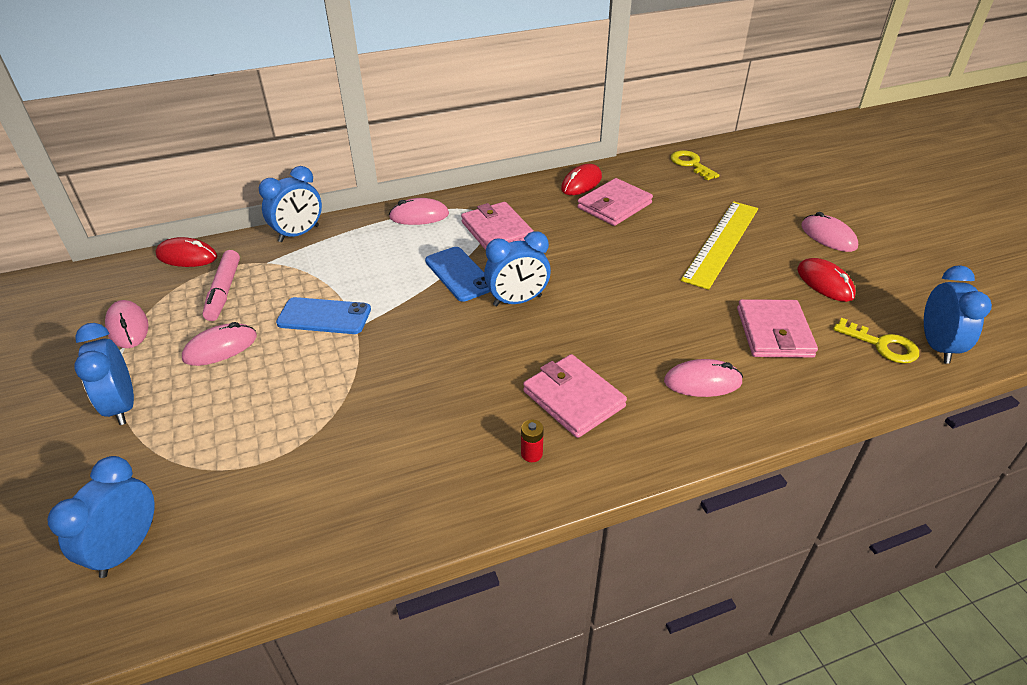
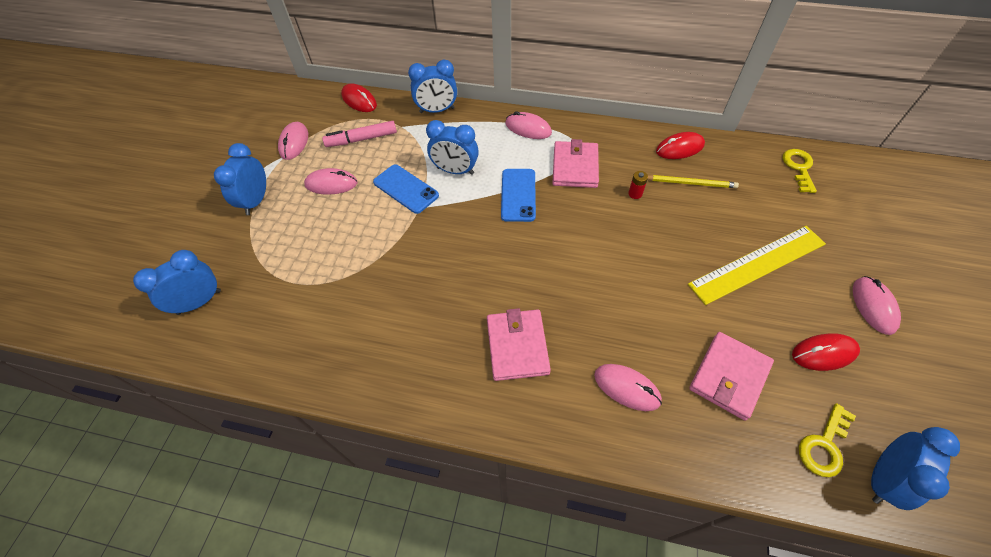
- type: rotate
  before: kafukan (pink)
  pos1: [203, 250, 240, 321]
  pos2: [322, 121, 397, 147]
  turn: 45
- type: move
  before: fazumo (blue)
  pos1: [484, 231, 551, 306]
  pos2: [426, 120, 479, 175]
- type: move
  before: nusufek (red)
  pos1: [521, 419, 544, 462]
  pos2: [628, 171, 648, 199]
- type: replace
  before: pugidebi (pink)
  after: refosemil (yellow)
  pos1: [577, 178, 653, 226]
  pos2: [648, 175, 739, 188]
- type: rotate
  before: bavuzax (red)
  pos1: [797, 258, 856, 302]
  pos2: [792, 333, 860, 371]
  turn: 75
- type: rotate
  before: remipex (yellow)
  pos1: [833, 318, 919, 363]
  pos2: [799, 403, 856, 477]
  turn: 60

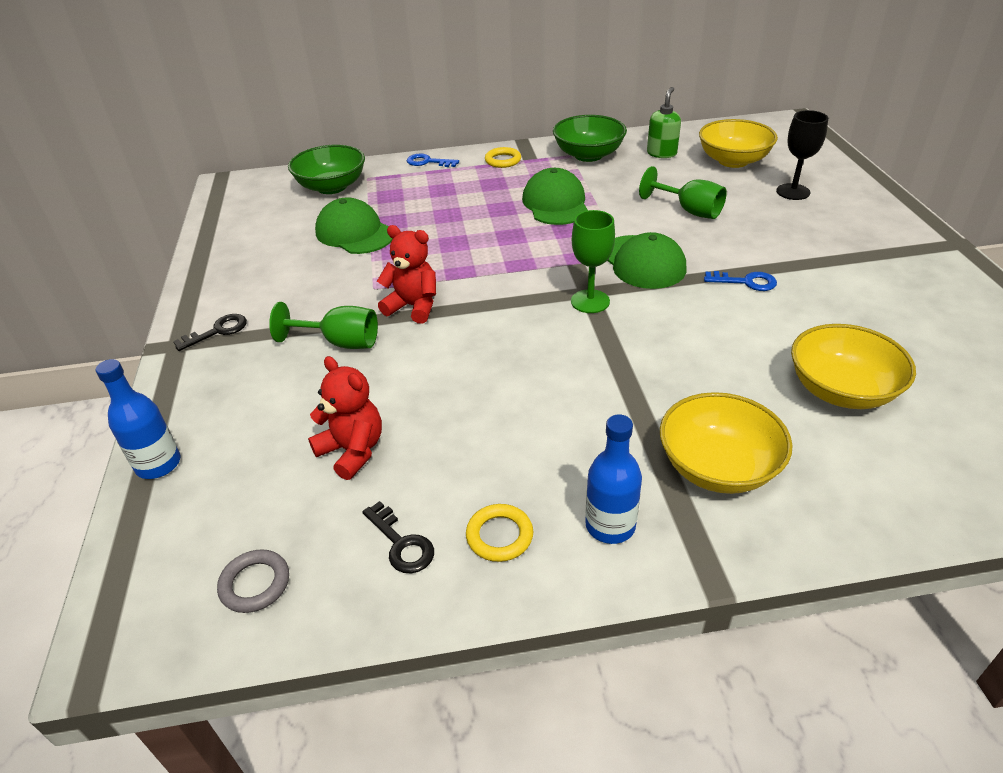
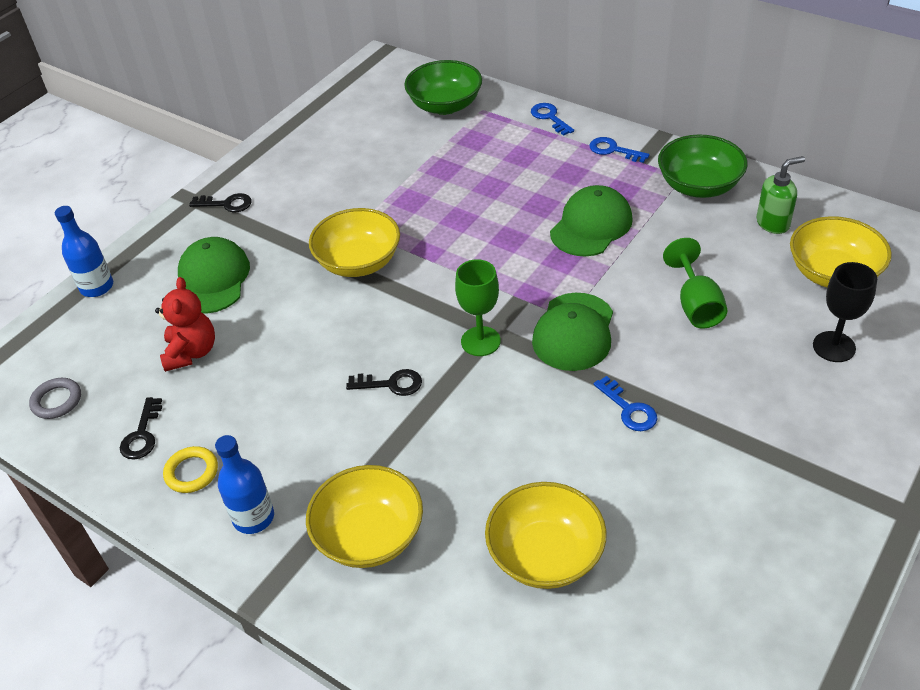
- type: delete
  before: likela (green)
  pos1: [269, 302, 378, 349]
- type: move
  before: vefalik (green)
  pos1: [315, 197, 392, 254]
  pos2: [178, 237, 250, 314]
- type: replace
  before: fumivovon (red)
  after: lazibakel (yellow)
  pos1: [377, 225, 436, 324]
  pos2: [309, 208, 400, 277]
- type: replace
  before: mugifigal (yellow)
  after: remipex (blue)
  pos1: [485, 147, 521, 168]
  pos2: [589, 137, 650, 163]
- type: insert
  after: remipex (black)
  pos2: [346, 369, 422, 396]

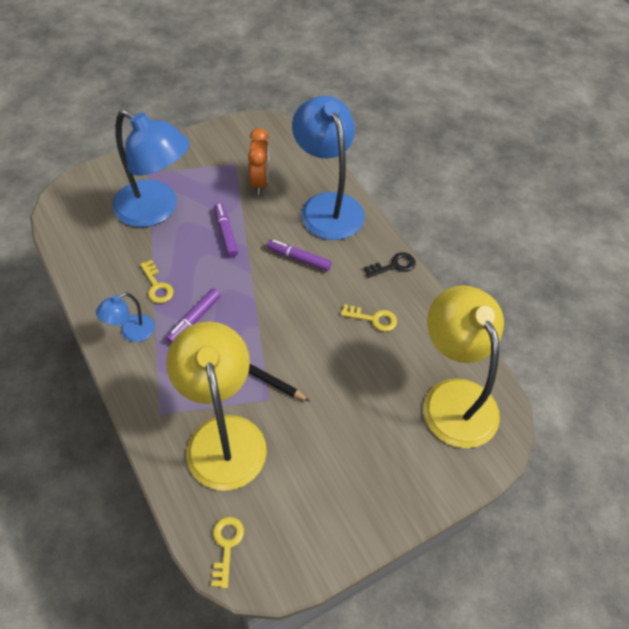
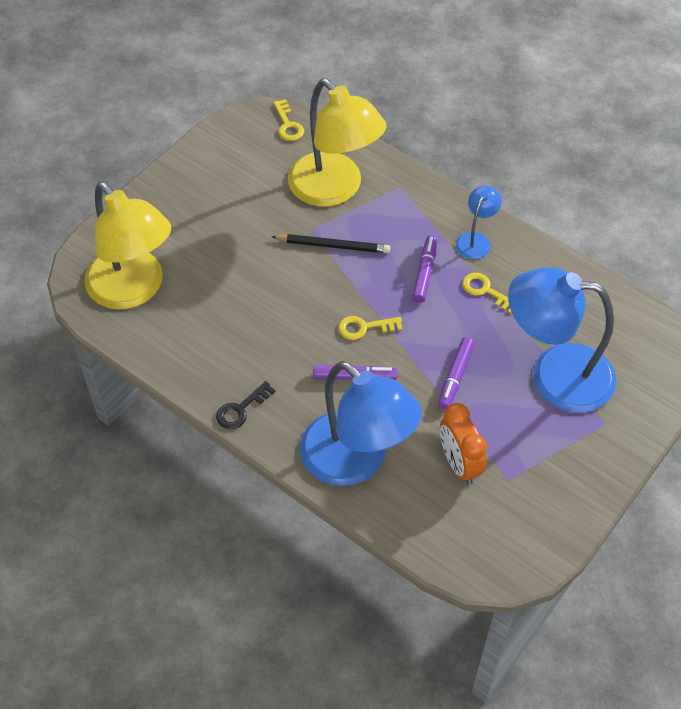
- type: rotate
  before: kafukan (purple)
  pos1: [214, 203, 238, 257]
  pos2: [438, 337, 475, 410]
  turn: 60
- type: move
  before: remipex (yellow)
  pos1: [341, 304, 397, 332]
  pos2: [338, 316, 403, 340]

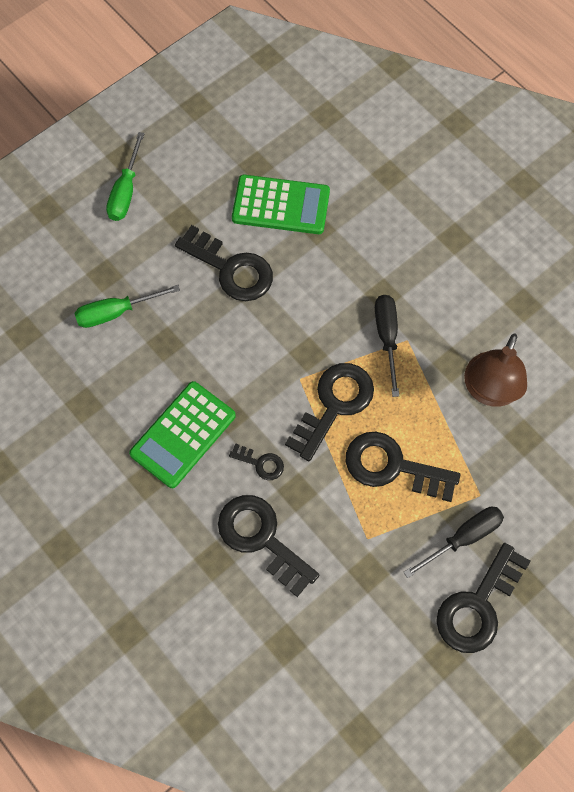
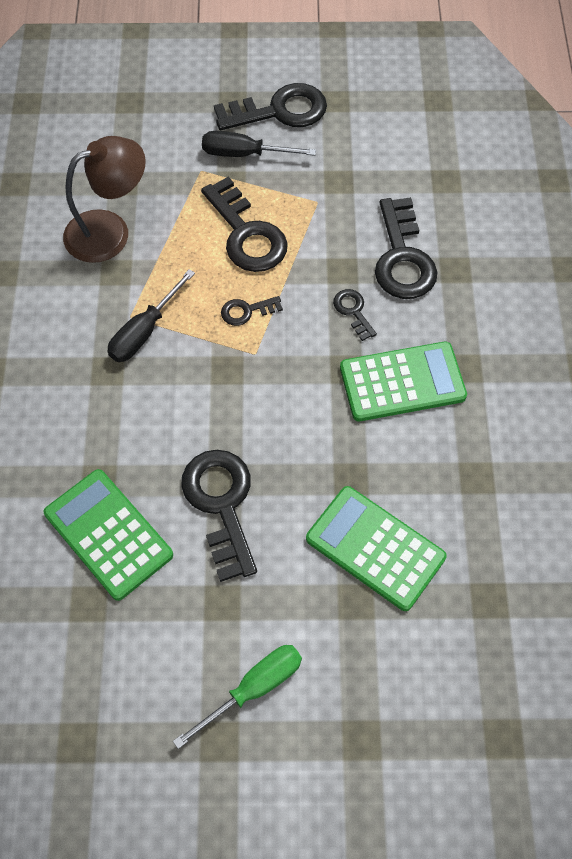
- type: replace
  before: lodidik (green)
  after: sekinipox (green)
  pos1: [74, 285, 180, 328]
  pos2: [306, 486, 447, 611]
- type: resize
  before: remipex (black)
  pos1: [285, 363, 374, 461]
  pos2: [221, 296, 283, 326]
  scale: 0.49

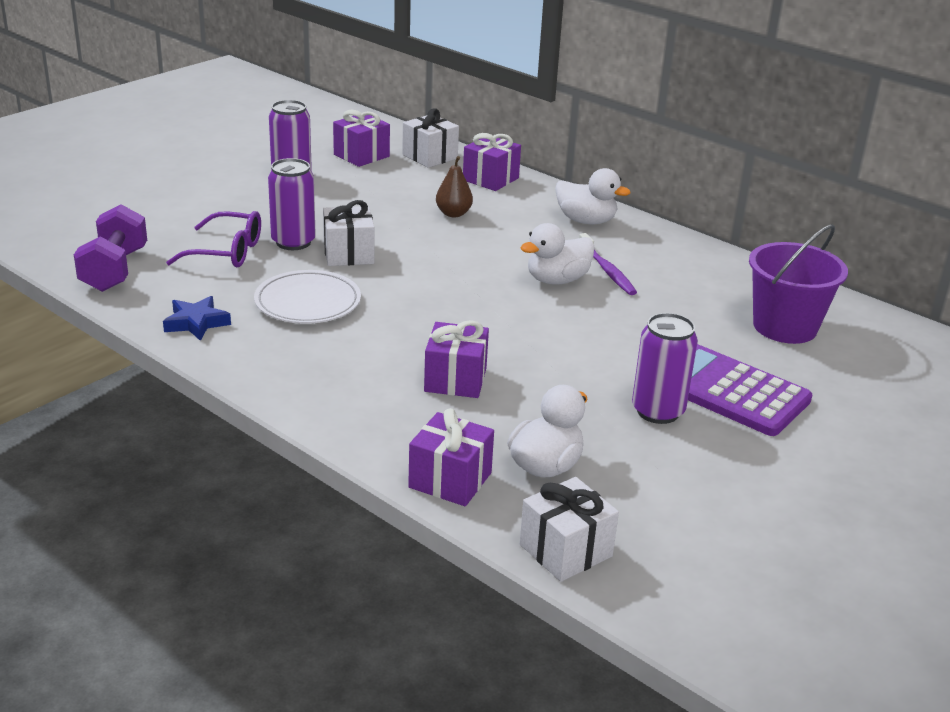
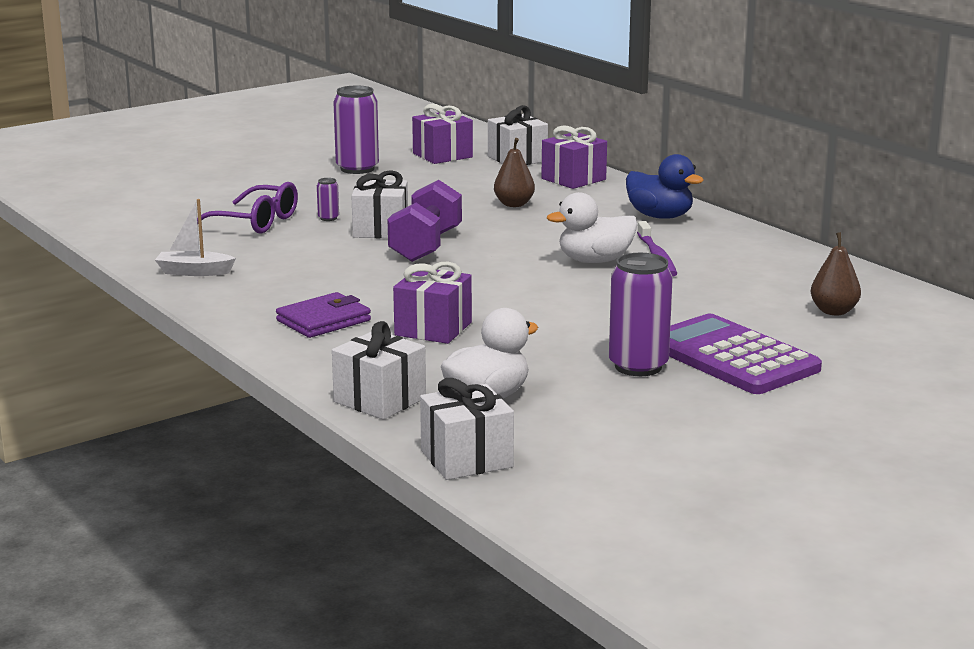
- type: move
  before: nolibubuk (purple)
  pos1: [74, 204, 147, 292]
  pos2: [387, 180, 462, 262]
- type: replace
  before: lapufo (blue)
  after: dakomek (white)
  pos1: [163, 296, 231, 341]
  pos2: [155, 199, 236, 276]
- type: delete
  before: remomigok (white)
  pos1: [254, 270, 361, 324]
- type: resize
  before: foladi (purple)
  pos1: [268, 158, 316, 250]
  pos2: [317, 178, 339, 221]
  scale: 0.45
- type: recolor
  before: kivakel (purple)
  after: kivakel (white)
  pos1: [408, 408, 494, 506]
  pos2: [332, 321, 426, 420]
- type: recolor
  before: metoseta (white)
  after: metoseta (blue)
  pos1: [555, 168, 631, 224]
  pos2: [626, 154, 704, 219]
- type: replace
  before: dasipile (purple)
  after: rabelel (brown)
  pos1: [749, 224, 848, 344]
  pos2: [811, 232, 861, 315]
- type: insert
  after: pugidebi (purple)
  pos2: [276, 292, 371, 338]

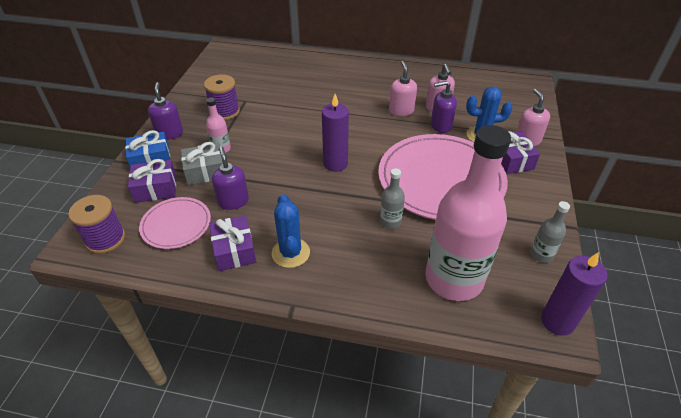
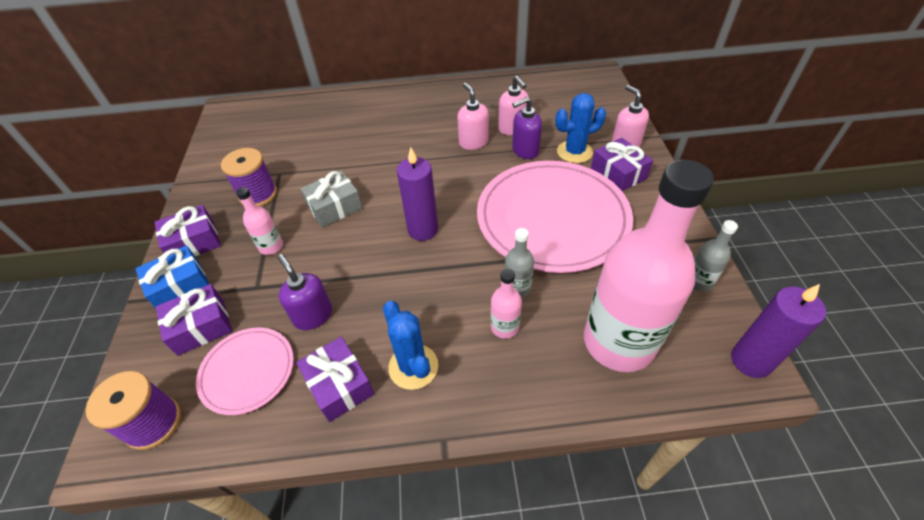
- type: replace
  before: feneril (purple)
  after: kivakel (purple)
  pos1: [148, 82, 183, 140]
  pos2: [155, 205, 221, 256]
- type: move
  before: kivakel (grey)
  pos1: [181, 142, 223, 185]
  pos2: [301, 171, 362, 227]
- type: insert
  after: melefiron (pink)
  pos2: [491, 269, 522, 339]

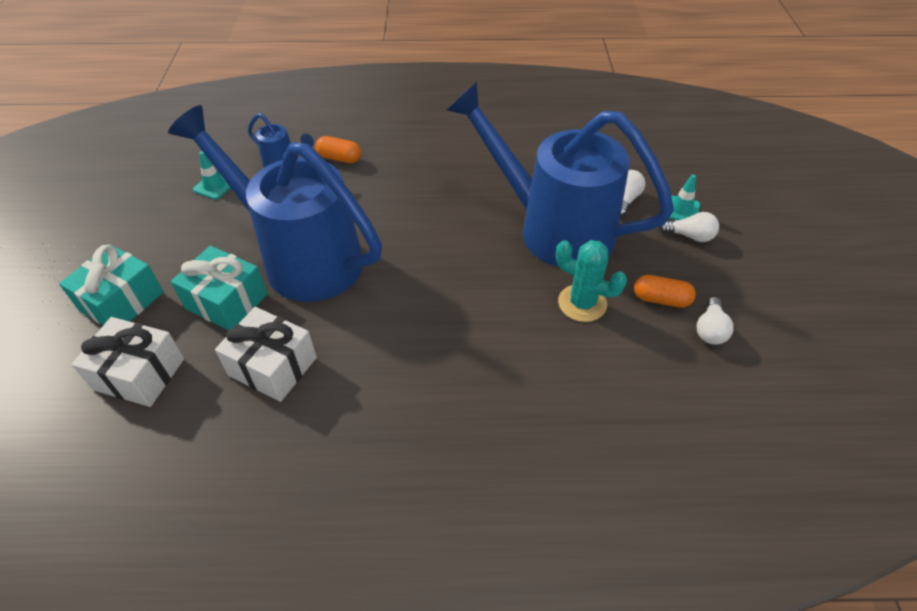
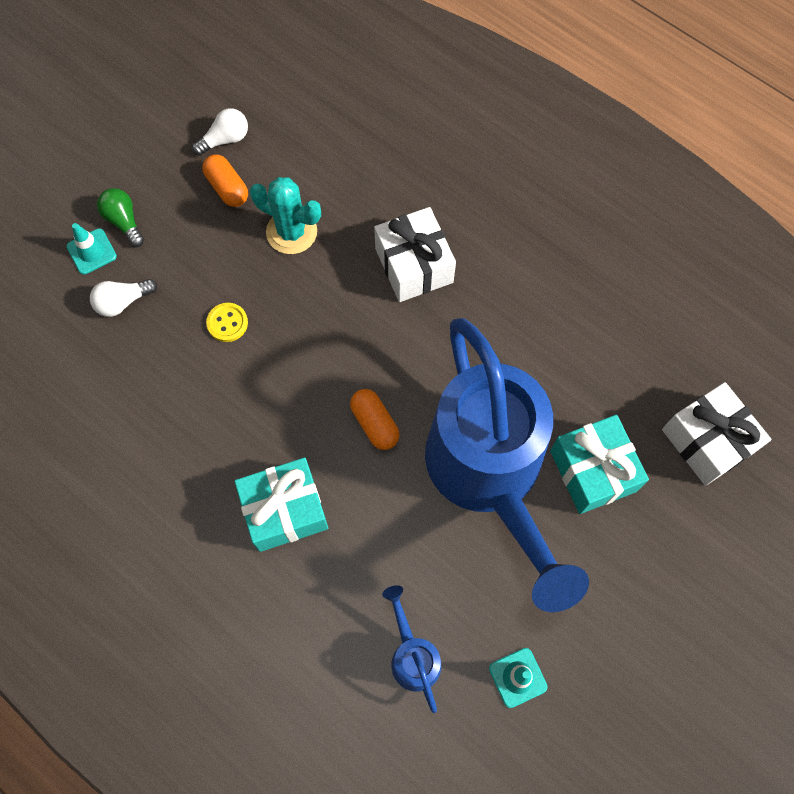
- type: move
  before: kivakel (turquoise)
  pos1: [59, 245, 164, 325]
  pos2: [234, 458, 328, 552]
- type: move
  before: kivakel (white)
  pos1: [215, 307, 317, 402]
  pos2: [374, 207, 456, 302]
- type: move
  before: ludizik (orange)
  pos1: [315, 136, 361, 163]
  pos2: [350, 389, 400, 450]
- type: replace
  before: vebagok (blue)
  after: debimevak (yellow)
  pos1: [446, 82, 674, 267]
  pos2: [206, 303, 248, 342]
- type: rotate
  before: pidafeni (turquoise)
  pos1: [556, 240, 627, 322]
  pos2: [250, 177, 321, 254]
  turn: -45
- type: recolor
  before: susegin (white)
  after: susegin (green)
  pos1: [659, 212, 719, 242]
  pos2: [97, 188, 144, 247]

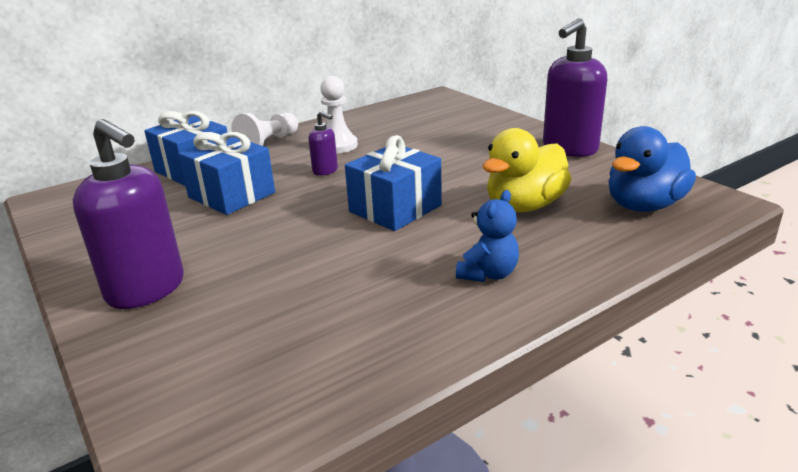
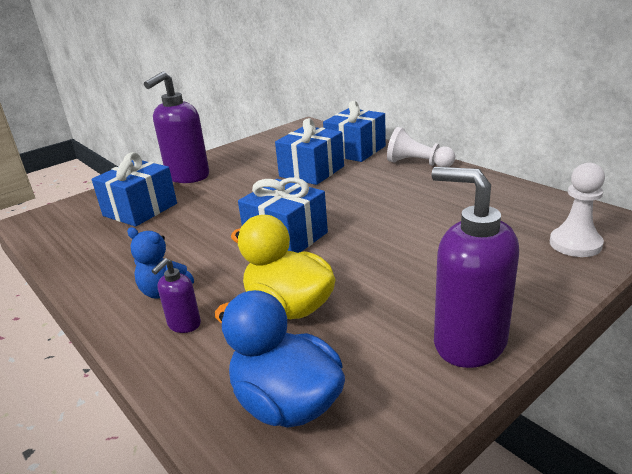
- type: move
  before: feneril (purple)
  pos1: [309, 111, 338, 176]
  pos2: [152, 258, 201, 333]
- type: move
  before: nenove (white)
  pos1: [320, 76, 358, 153]
  pos2: [550, 163, 605, 257]
- type: insert
  after: kivakel (blue)
  pos2: [92, 152, 177, 227]

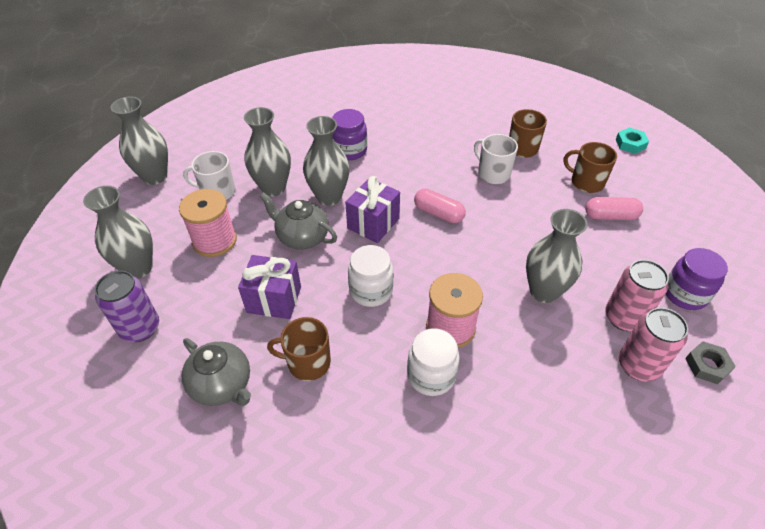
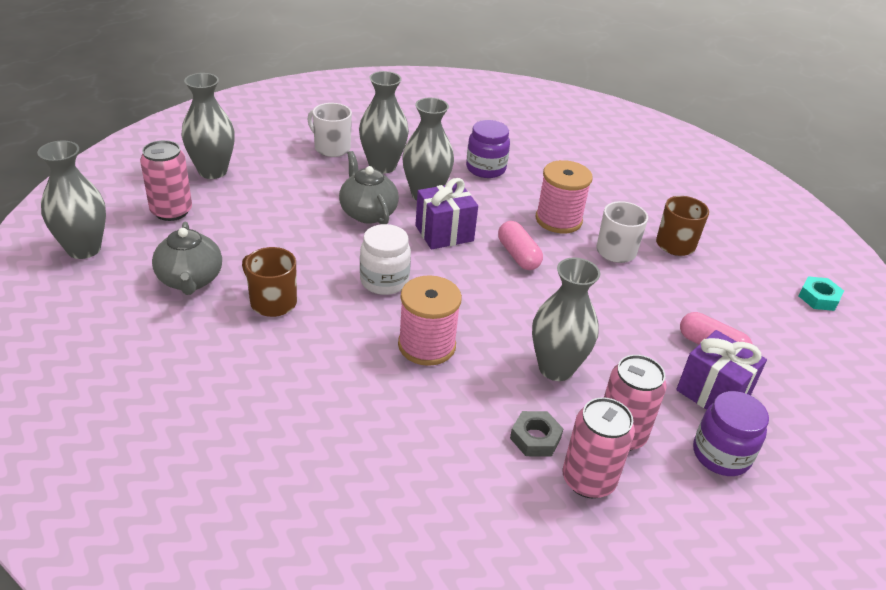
- type: recolor
  before: foladi (purple)
  after: foladi (pink)
  pos1: [95, 270, 159, 342]
  pos2: [140, 140, 192, 221]
- type: move
  before: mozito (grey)
  pos1: [111, 96, 168, 185]
  pos2: [37, 141, 106, 259]
- type: move
  before: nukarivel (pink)
  pos1: [179, 189, 237, 257]
  pos2: [535, 160, 593, 233]
- type: move
  before: kivakel (purple)
  pos1: [238, 255, 301, 319]
  pos2: [676, 330, 767, 410]
- type: delete
  before: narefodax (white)
  pos1: [407, 328, 460, 396]
- type: delete
  before: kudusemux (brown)
  pos1: [563, 142, 617, 193]
- type: move
  before: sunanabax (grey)
  pos1: [685, 341, 736, 384]
  pos2: [510, 411, 564, 456]

